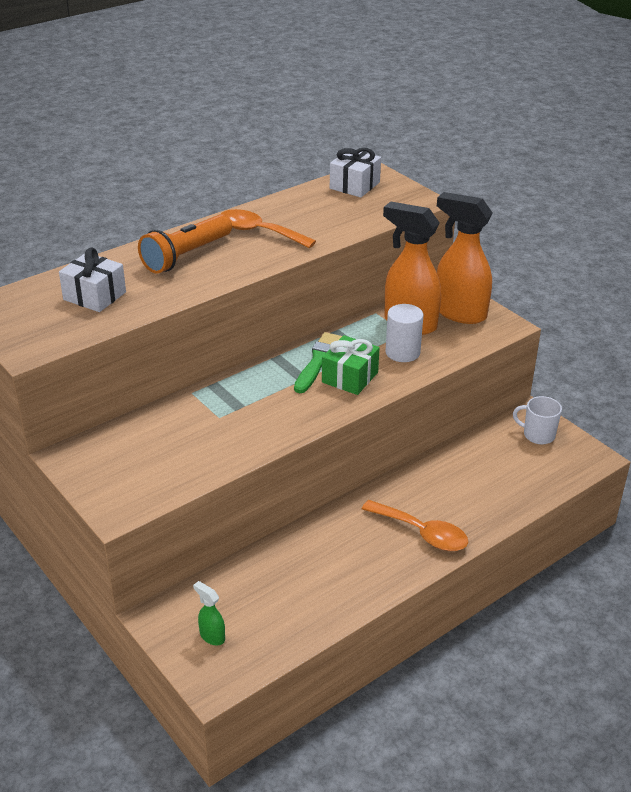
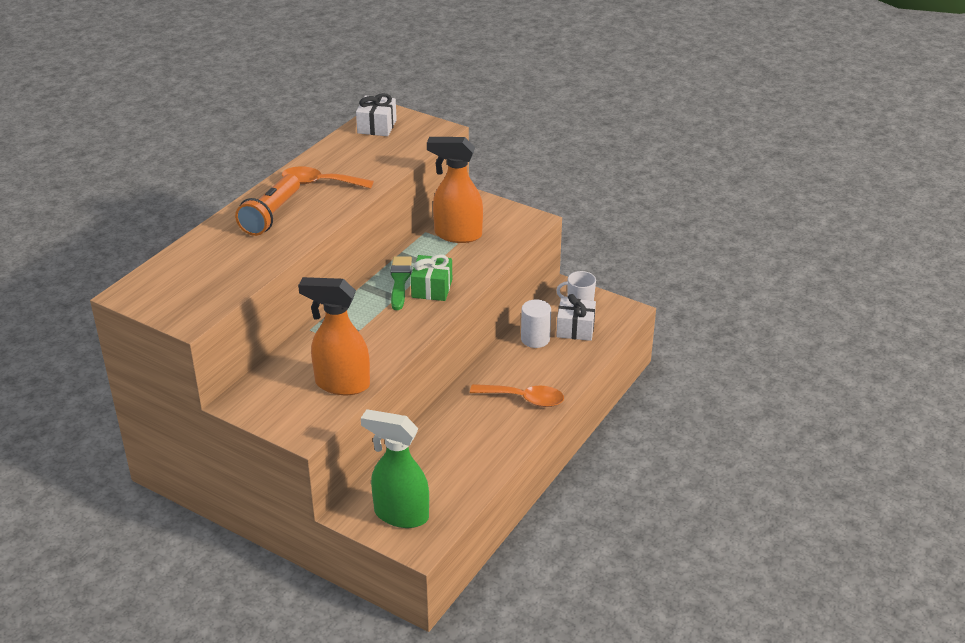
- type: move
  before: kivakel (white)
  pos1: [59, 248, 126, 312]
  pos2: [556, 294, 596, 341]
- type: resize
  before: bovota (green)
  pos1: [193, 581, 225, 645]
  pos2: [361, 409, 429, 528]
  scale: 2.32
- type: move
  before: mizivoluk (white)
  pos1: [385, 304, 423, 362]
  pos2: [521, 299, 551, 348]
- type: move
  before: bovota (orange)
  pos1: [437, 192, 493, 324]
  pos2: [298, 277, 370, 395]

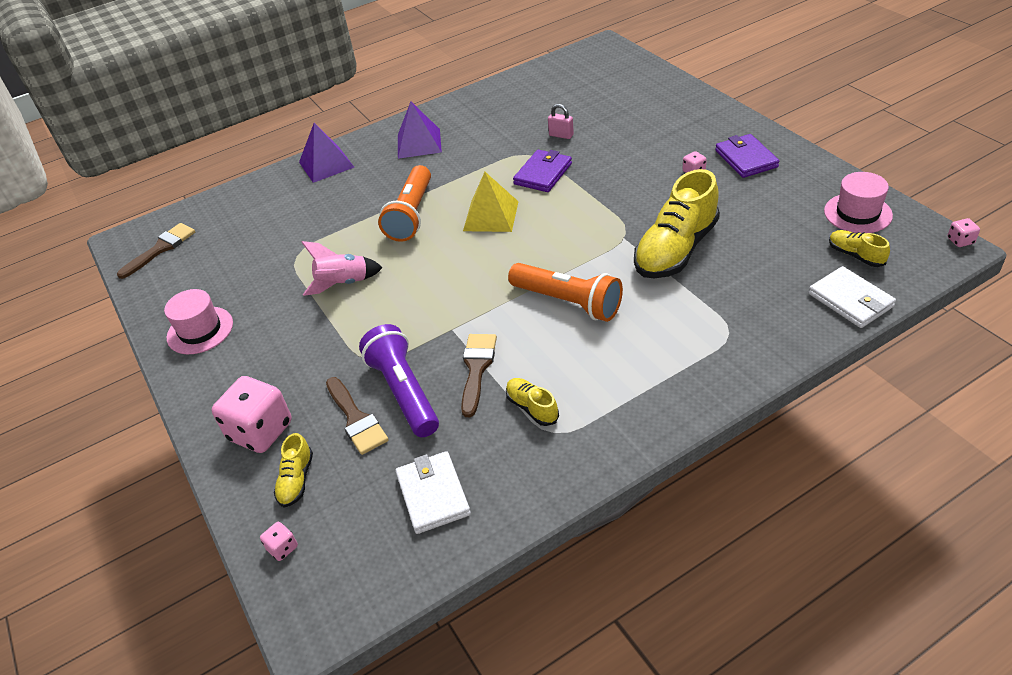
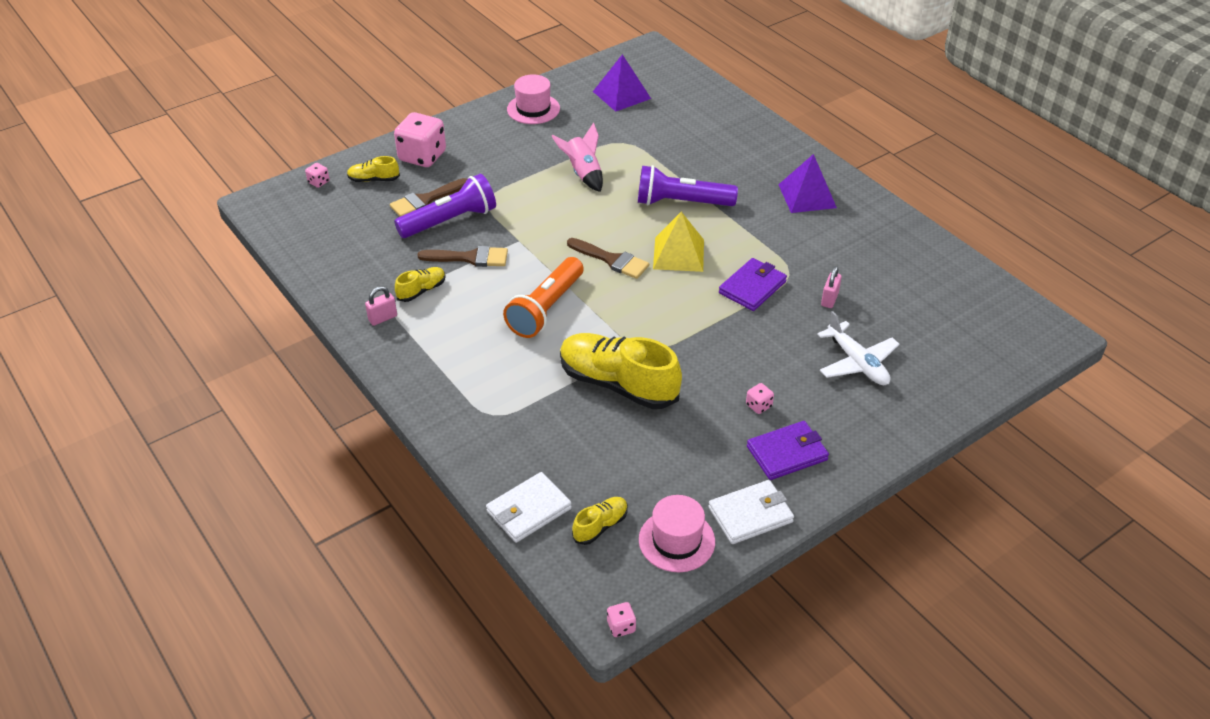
- type: move
  before: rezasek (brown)
  pos1: [117, 223, 195, 279]
  pos2: [567, 238, 649, 279]
- type: move
  before: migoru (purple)
  pos1: [299, 123, 354, 183]
  pos2: [593, 54, 651, 112]
- type: recolor
  before: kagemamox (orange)
  after: kagemamox (purple)
  pos1: [378, 165, 431, 242]
  pos2: [638, 165, 738, 206]
- type: move
  before: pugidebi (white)
  pos1: [395, 451, 471, 534]
  pos2: [708, 480, 794, 544]
- type: rotate
  before: pugidebi (purple)
  pos1: [513, 150, 572, 192]
  pos2: [719, 258, 787, 311]
  turn: -75
- type: insert
  after: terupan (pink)
  pos2: [365, 286, 397, 326]
- type: insert
  after: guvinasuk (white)
  pos2: [817, 311, 900, 385]

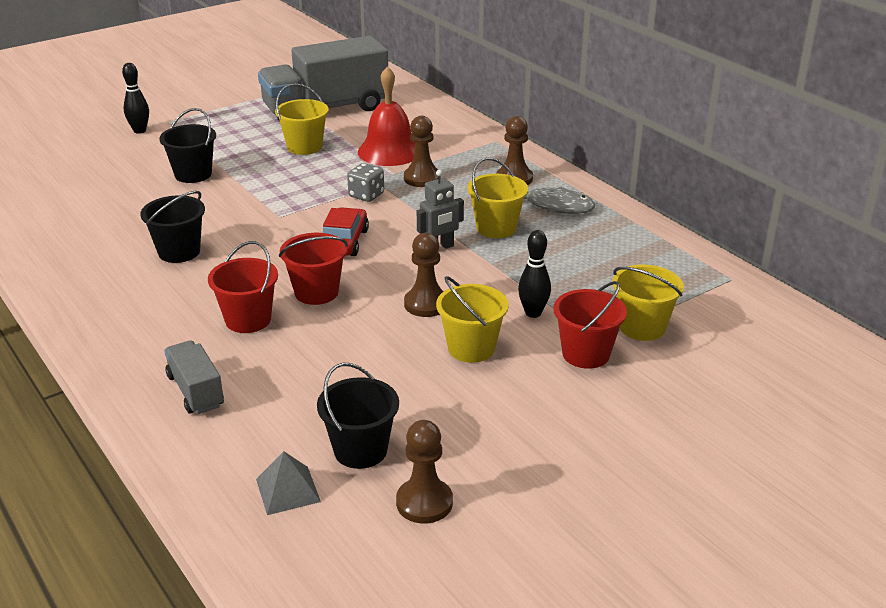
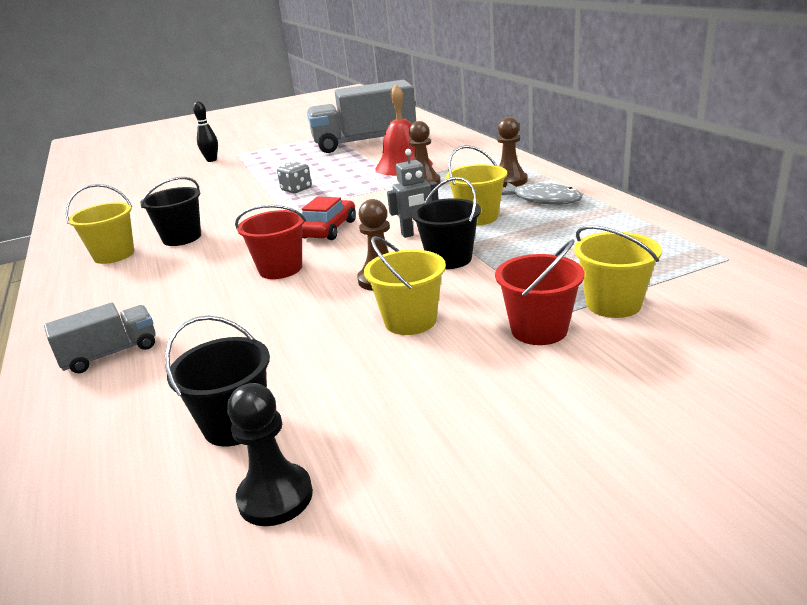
- type: move
  before: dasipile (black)
  pos1: [159, 108, 216, 183]
  pos2: [412, 177, 481, 269]
- type: rotate
  before: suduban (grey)
  pos1: [164, 340, 224, 414]
  pos2: [44, 303, 156, 373]
  turn: 75
- type: delete
  before: dasipile (red)
  pos1: [208, 241, 278, 333]
- type: delete
  before: migoru (grey)
  pos1: [256, 451, 321, 515]
- type: move
  before: dasipile (yellow)
  pos1: [275, 83, 329, 155]
  pos2: [65, 184, 134, 264]
- type: move
  before: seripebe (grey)
  pos1: [347, 163, 384, 202]
  pos2: [277, 162, 312, 193]
- type: recolor
  before: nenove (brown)
  after: nenove (black)
  pos1: [396, 420, 453, 523]
  pos2: [227, 383, 313, 526]
- type: delete
  before: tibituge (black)
  pos1: [518, 230, 551, 318]

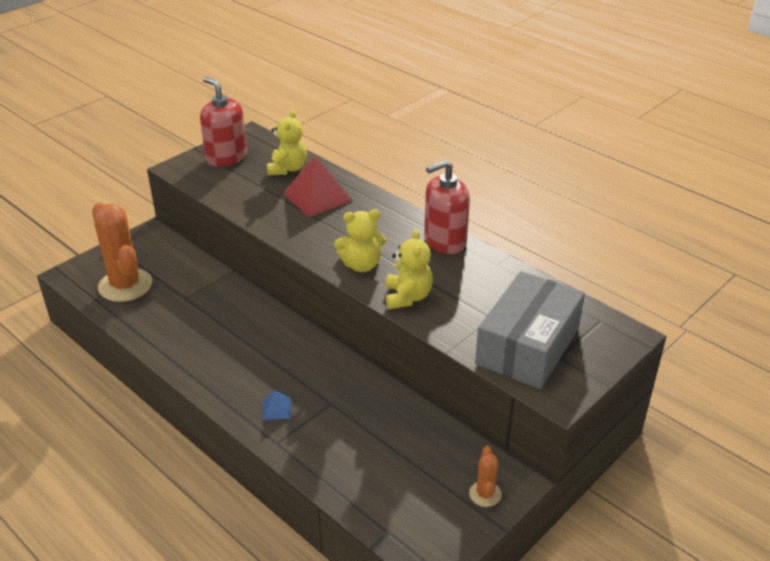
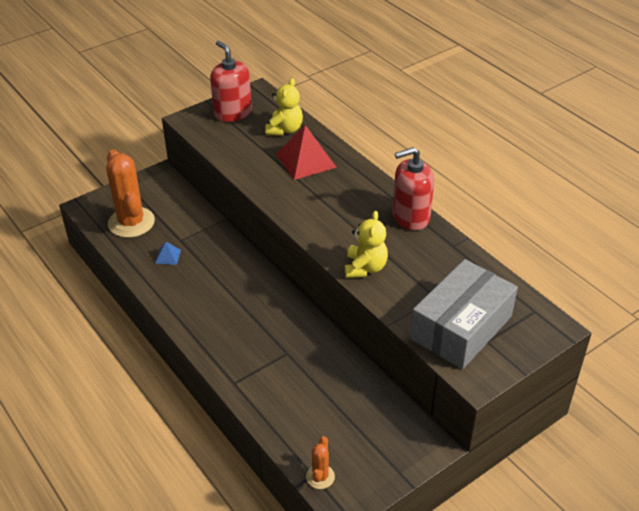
- type: move
  before: migoru (blue)
  pos1: [263, 391, 291, 420]
  pos2: [155, 242, 181, 265]
- type: delete
  before: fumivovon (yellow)
  pos1: [334, 210, 386, 272]
- type: move
  before: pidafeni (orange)
  pos1: [469, 446, 502, 507]
  pos2: [306, 436, 335, 489]

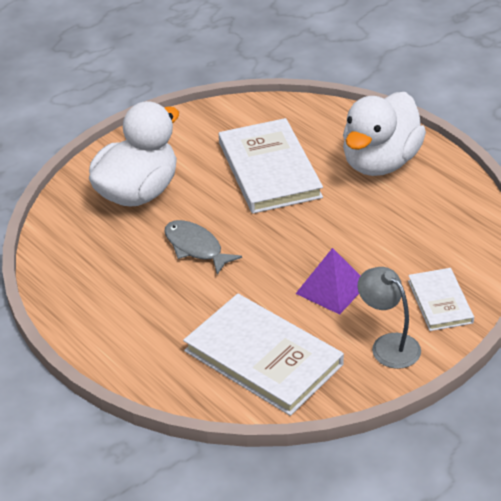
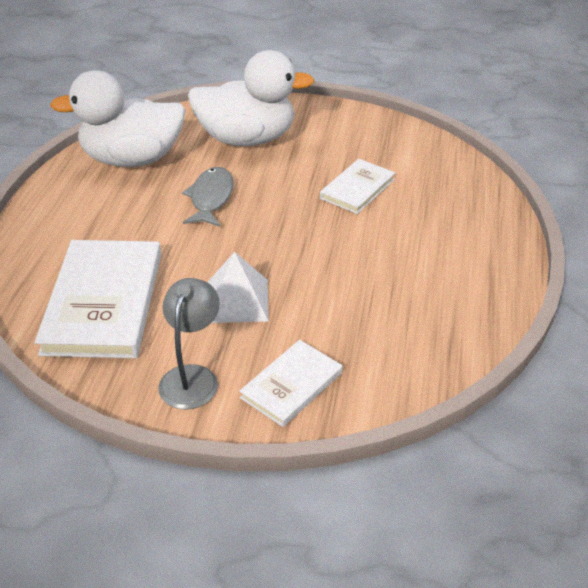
- type: resize
  before: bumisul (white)
  pos1: [219, 118, 323, 214]
  pos2: [320, 159, 395, 214]
  scale: 0.55
- type: recolor
  before: migoru (purple)
  after: migoru (white)
  pos1: [295, 248, 360, 315]
  pos2: [208, 252, 269, 323]
- type: move
  before: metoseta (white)
  pos1: [343, 92, 426, 176]
  pos2: [50, 70, 186, 167]

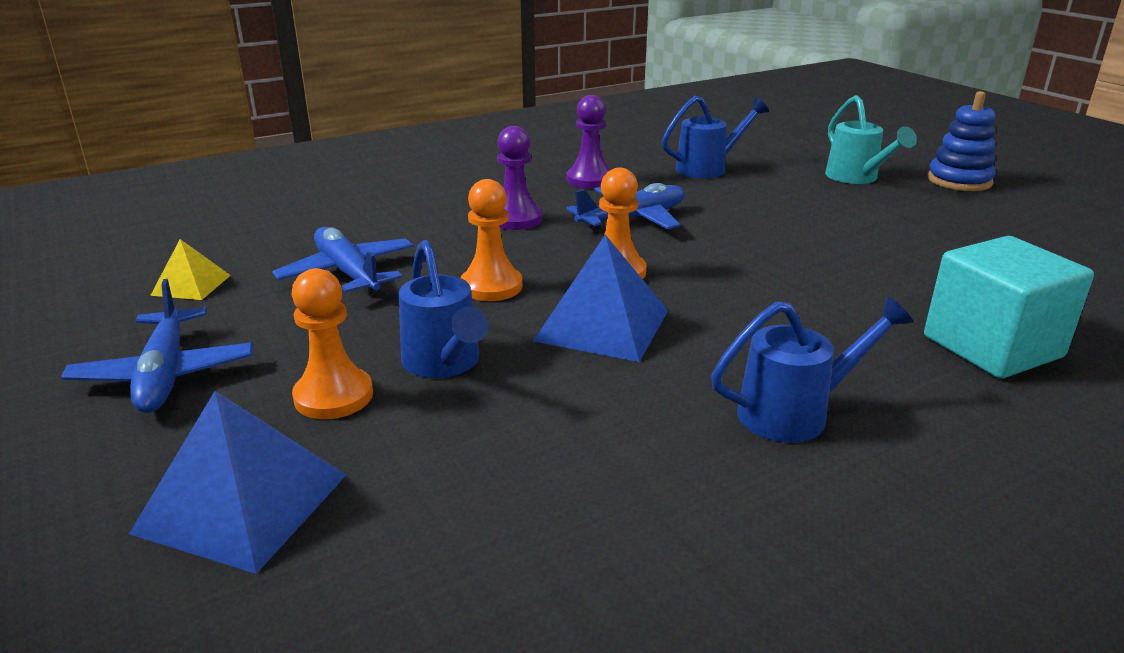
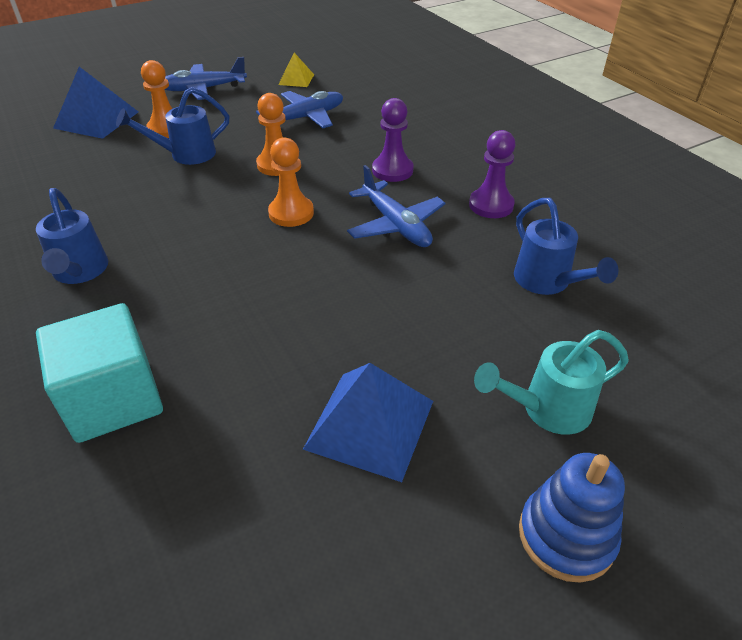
- type: move
  before: migoru (blue)
  pos1: [533, 235, 668, 362]
  pos2: [303, 363, 433, 482]

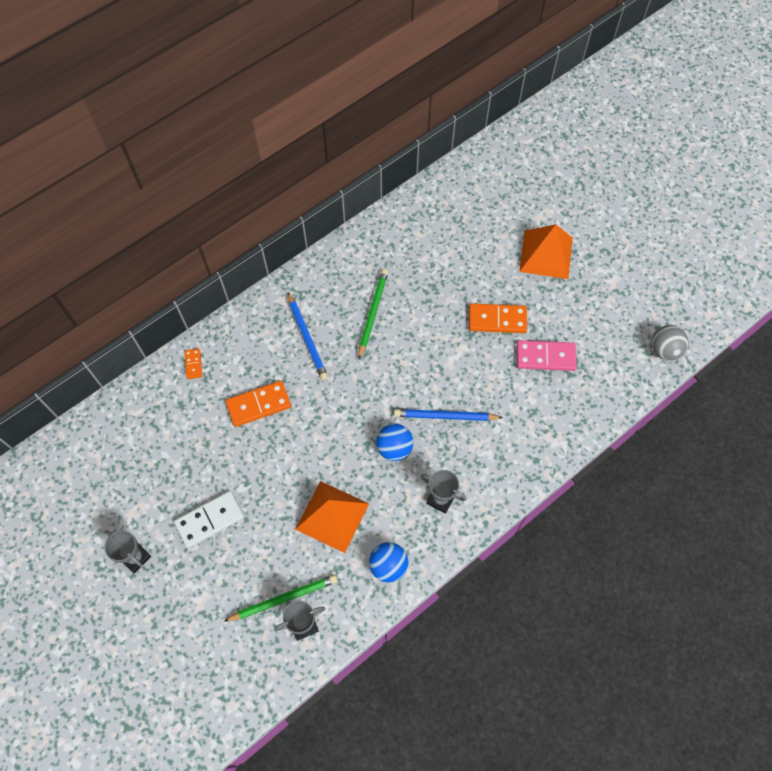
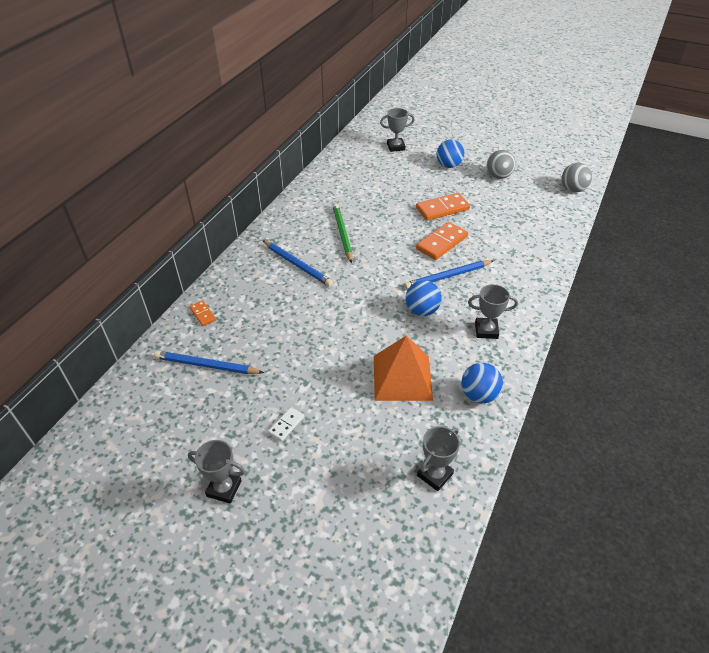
- type: resize
  before: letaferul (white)
  pos1: [174, 491, 244, 548]
  pos2: [268, 407, 304, 442]
  scale: 0.53
- type: delete
  before: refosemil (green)
  pos1: [223, 575, 337, 622]
- type: move
  before: letaferul (orange)
  pos1: [226, 381, 291, 427]
  pos2: [416, 222, 468, 260]
- type: delete
  before: letaferul (pink)
  pos1: [517, 340, 577, 371]
- type: replace
  before: migoru (orange)
  after: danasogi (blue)
  pos1: [519, 224, 573, 279]
  pos2: [436, 139, 464, 168]
- type: insert
  after: refosemil (blue)
  pos2: [154, 351, 264, 374]
- type: insert
  after: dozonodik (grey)
  pos2: [380, 108, 415, 152]
- type: insert
  after: danasogi (grey)
  pos2: [487, 150, 515, 179]

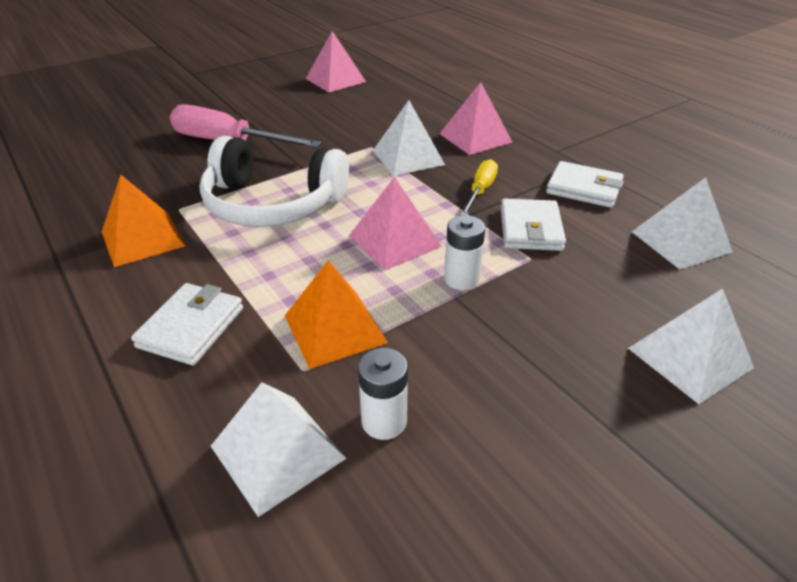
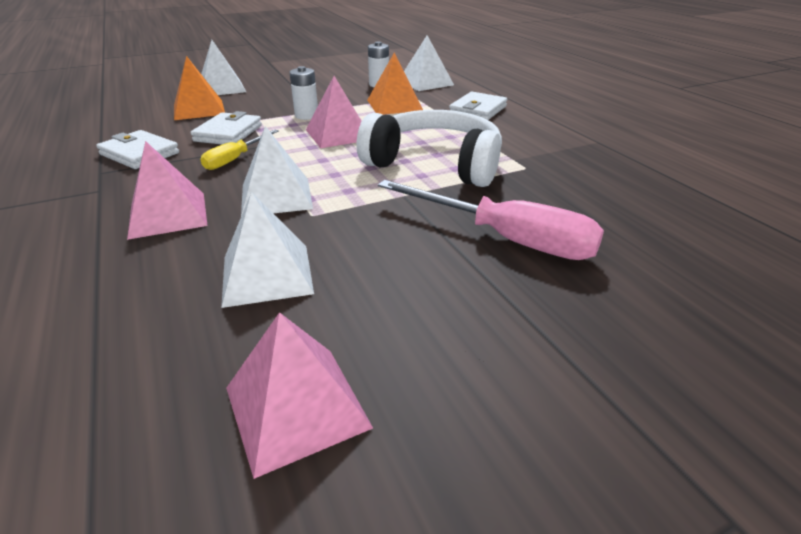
- type: move
  before: migoru (orange)
  pos1: [102, 175, 185, 267]
  pos2: [174, 56, 225, 120]
- type: move
  before: migoru (white)
  pos1: [632, 177, 733, 270]
  pos2: [221, 192, 314, 308]

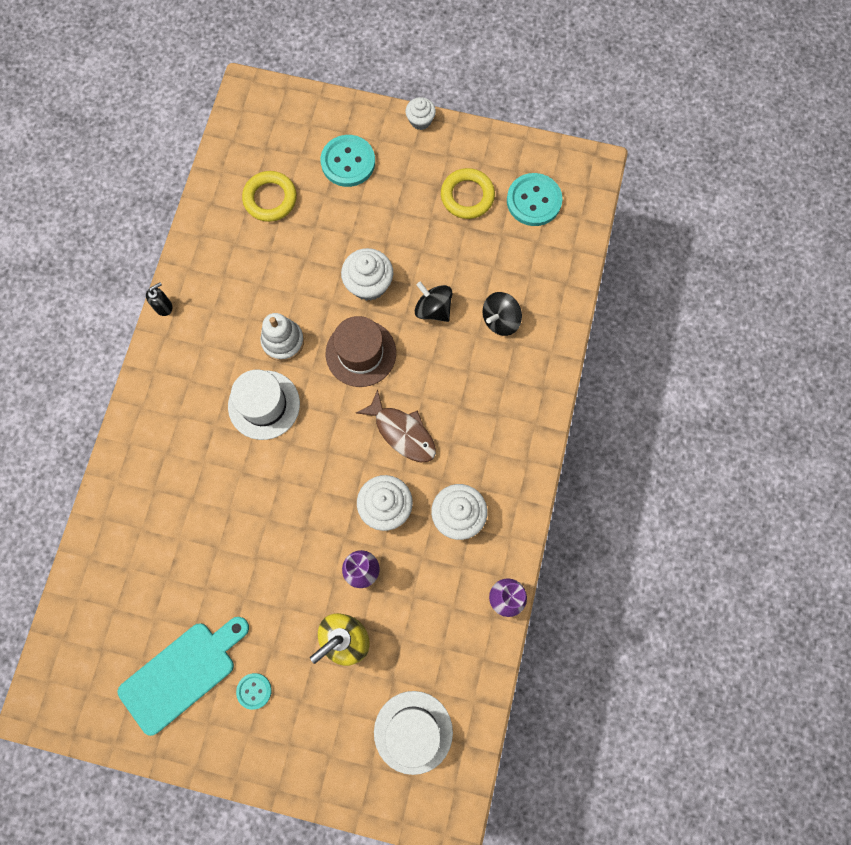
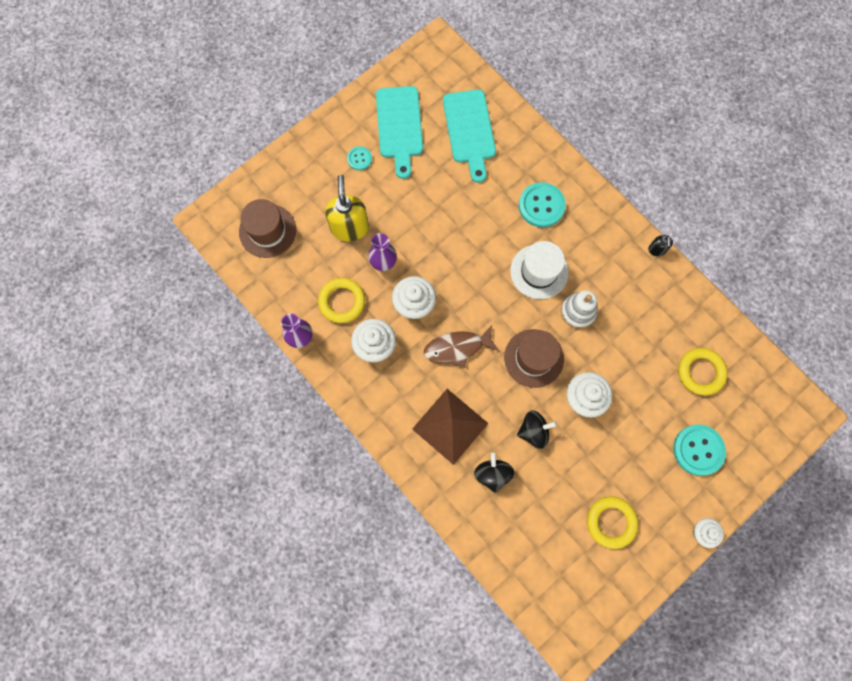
- type: recolor
  before: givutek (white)
  after: givutek (brown)
  pos1: [374, 691, 453, 775]
  pos2: [239, 199, 296, 258]
- type: move
  before: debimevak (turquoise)
  pos1: [507, 173, 563, 226]
  pos2: [519, 182, 566, 228]
- type: insert
  after: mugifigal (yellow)
  pos2: [318, 278, 365, 323]
- type: insert
  after: migoru (brown)
  pos2: [412, 389, 488, 465]
- type: insert
  after: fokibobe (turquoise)
  pos2: [443, 89, 496, 183]

